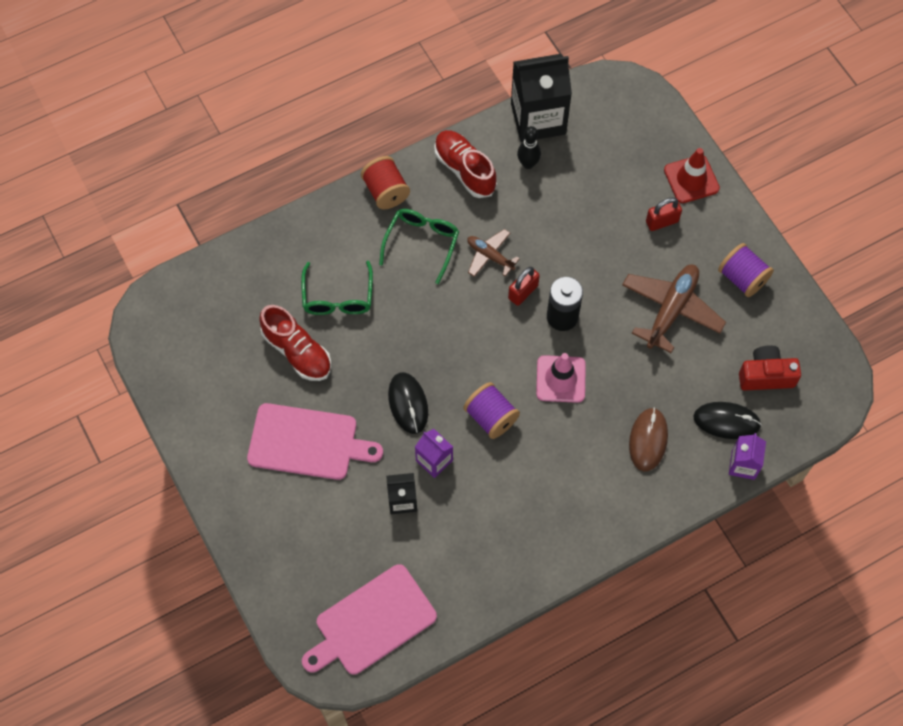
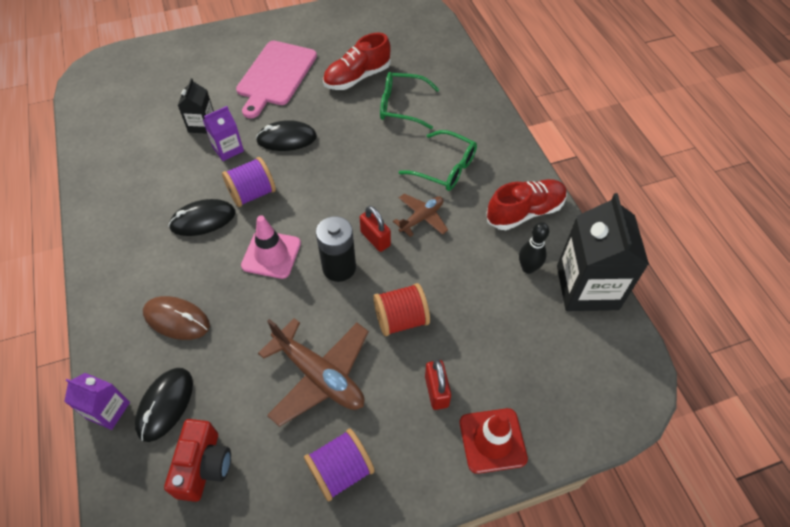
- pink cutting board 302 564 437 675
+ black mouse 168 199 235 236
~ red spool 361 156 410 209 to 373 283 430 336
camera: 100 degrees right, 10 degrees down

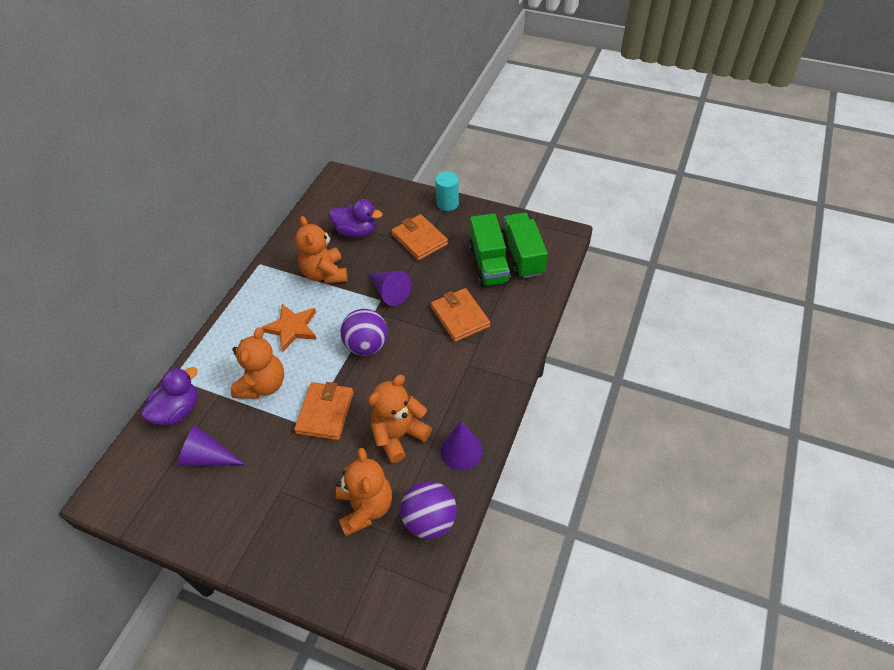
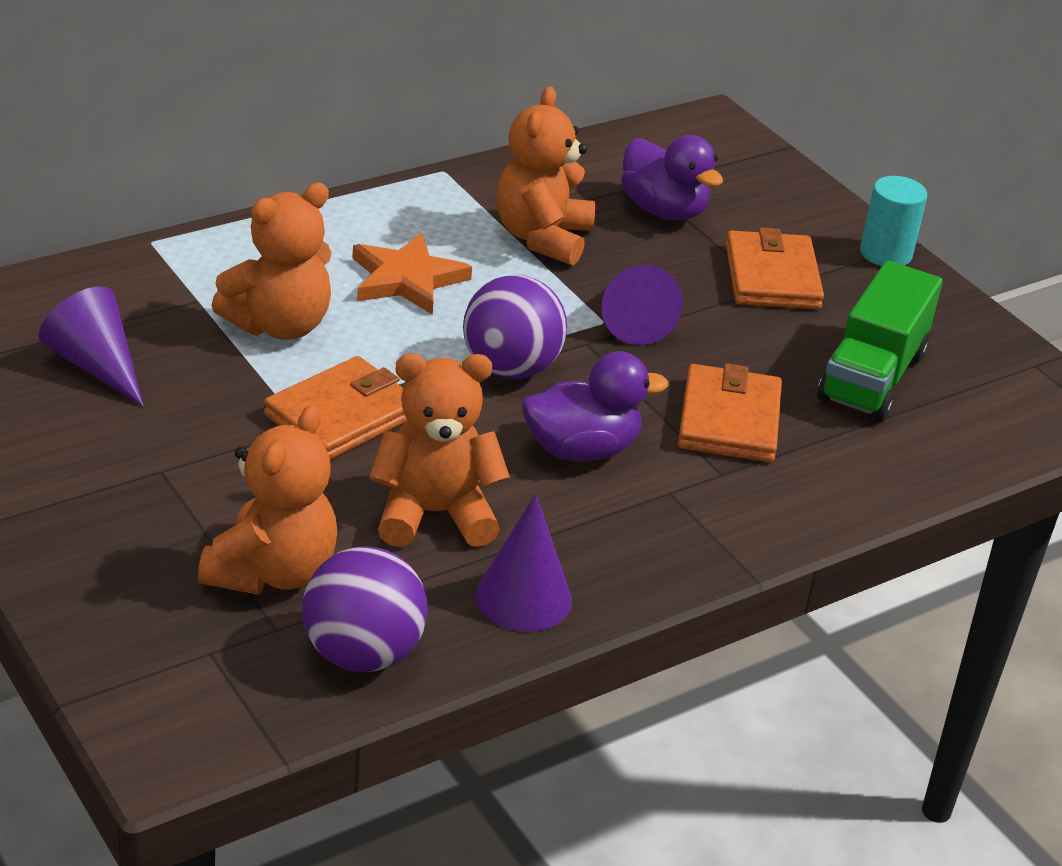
- green truck 502 213 548 278
~ purple duck 141 367 198 425 to 522 351 669 461
camera: 30 degrees right, 15 degrees down

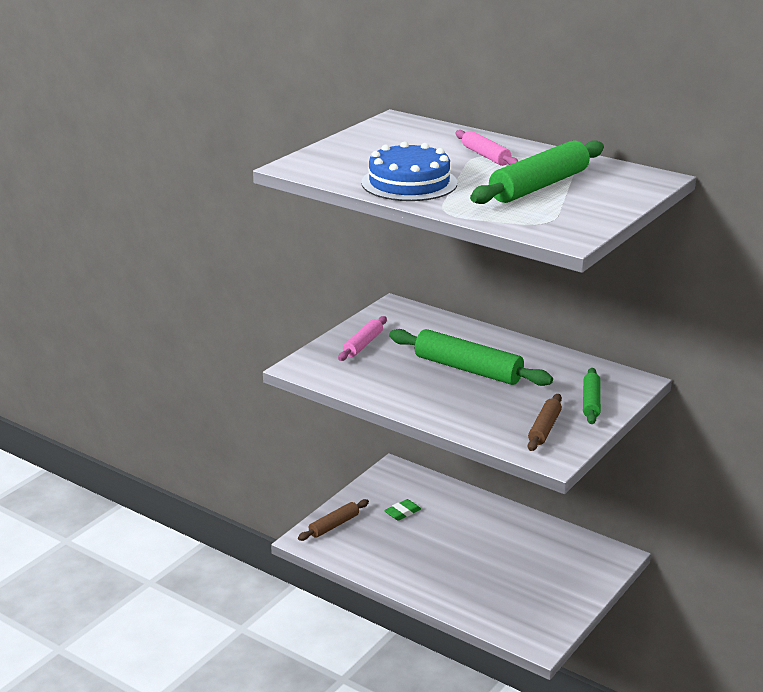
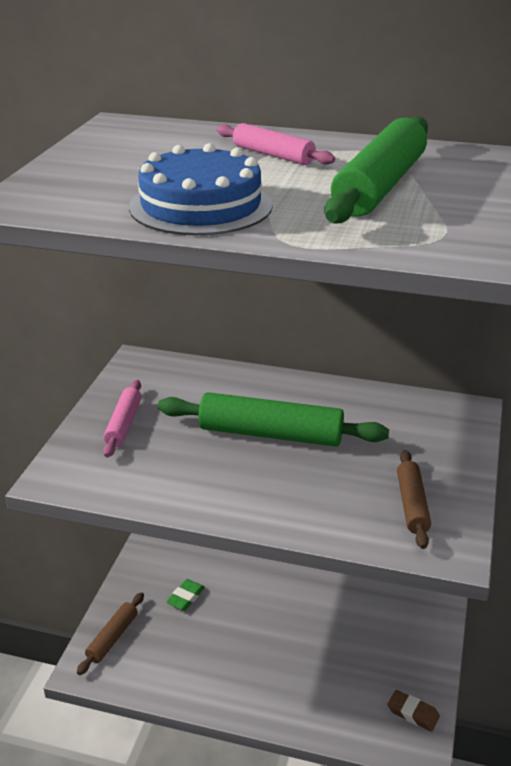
- green rolling pin 583 368 601 424
+ brown eraser 388 690 440 732
camera: 20 degrees left, 5 degrees up

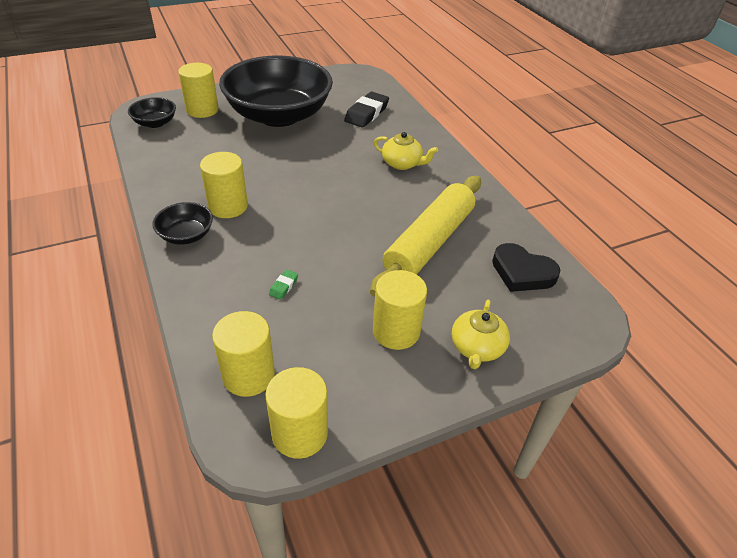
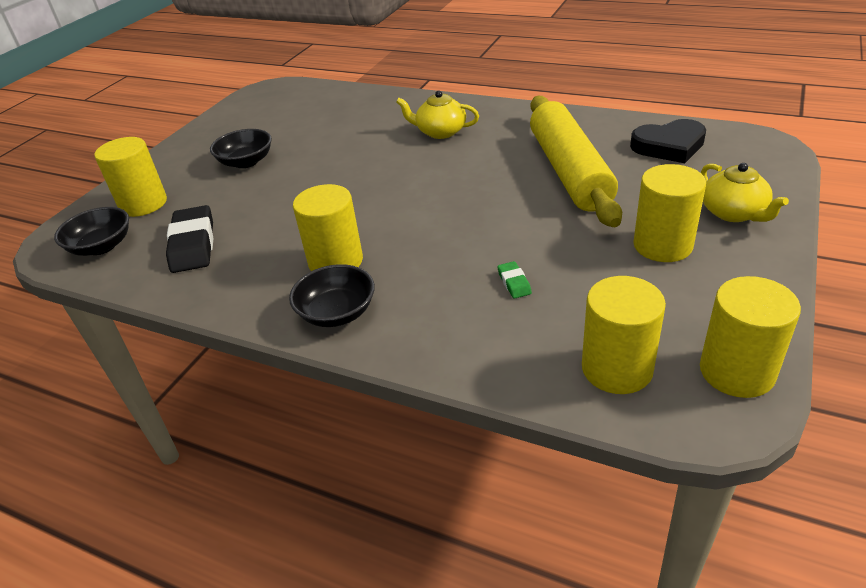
~ black eraser 344 92 389 128 to 166 205 213 273
~ yellow teapot 374 132 438 170 = 396 91 479 139 150 degrees counterclockwise
~ black bowl 219 55 333 127 = 210 129 272 168 x0.41
camera: 35 degrees left, 5 degrees down

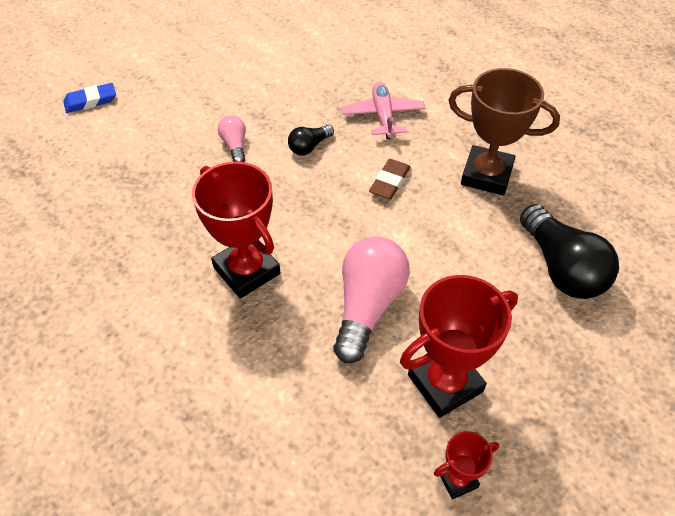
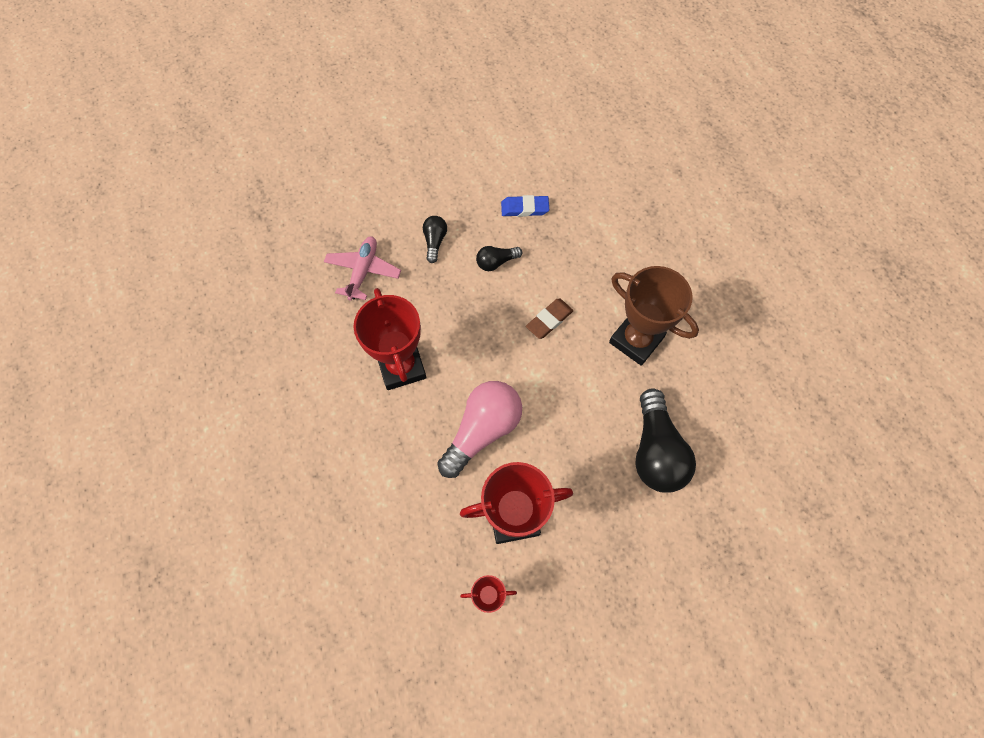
~ blue eraser 63 83 116 113 to 501 195 549 217
~ pink plane 342 81 426 139 to 324 236 401 301
~ pink light bulb 218 116 246 162 to black light bulb 423 216 447 263
camera: 20 degrees right, 15 degrees up

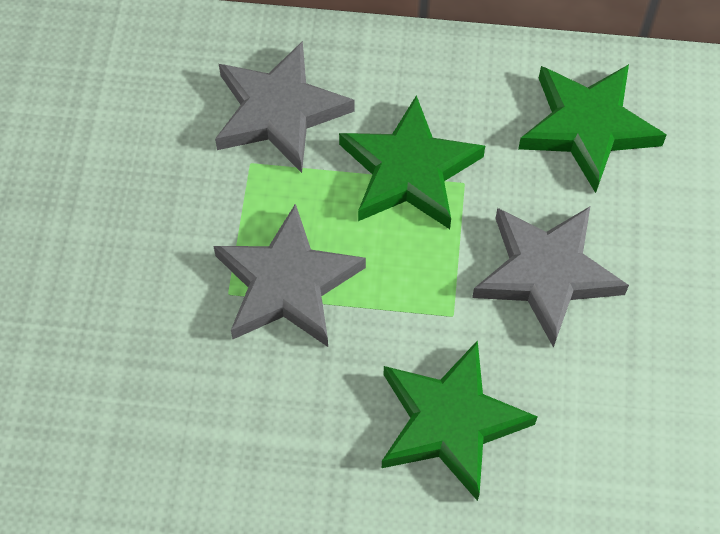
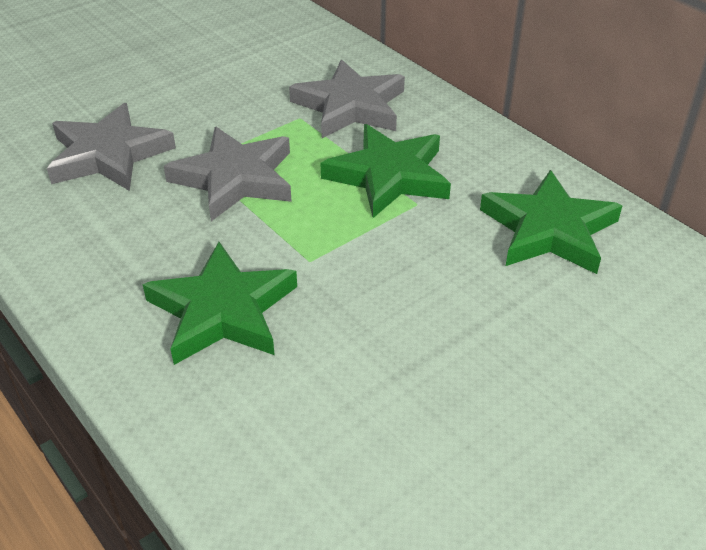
~ grey star 472 207 629 348 to 47 103 176 191
camera: 45 degrees right, 20 degrees down

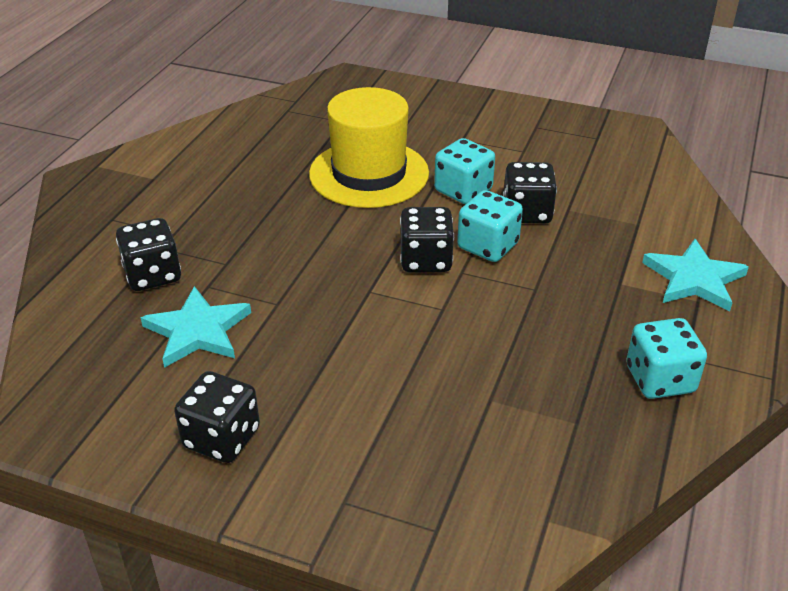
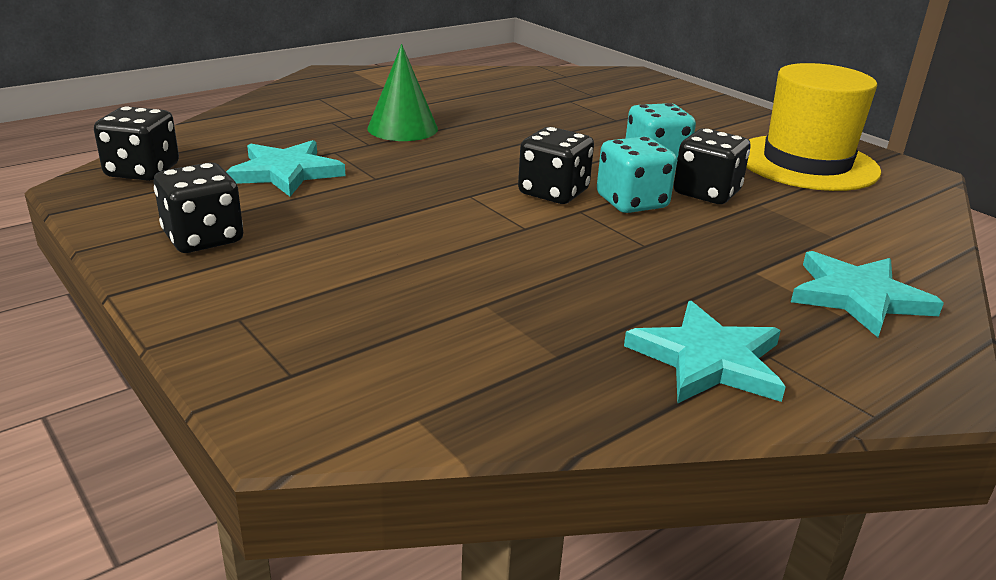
+ green cone 367 44 438 141
~ black dice 116 218 181 291 to 94 106 179 181
~ yellow hat 309 87 429 208 to 746 63 881 191
~ turquoise dice 626 318 707 399 to turquoise star 624 301 786 403
camera: 30 degrees right, 10 degrees down

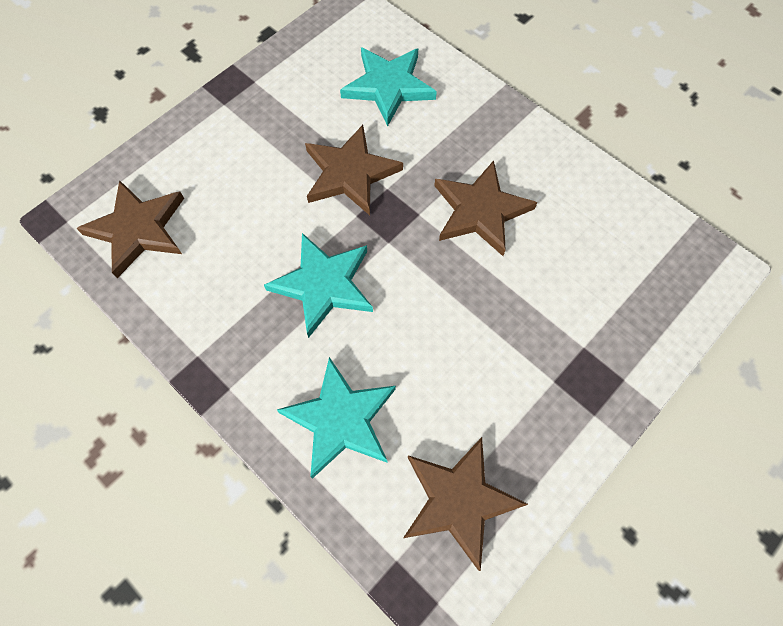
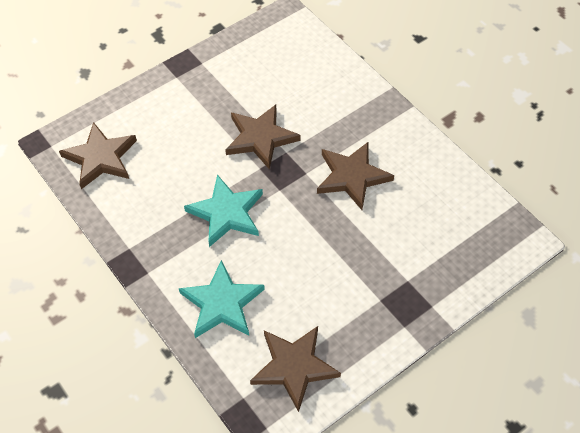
- turquoise star 340 47 437 127
camera: 10 degrees right, 10 degrees down

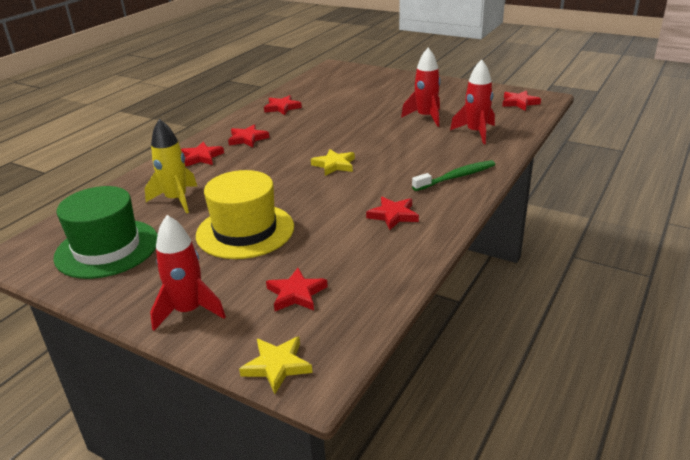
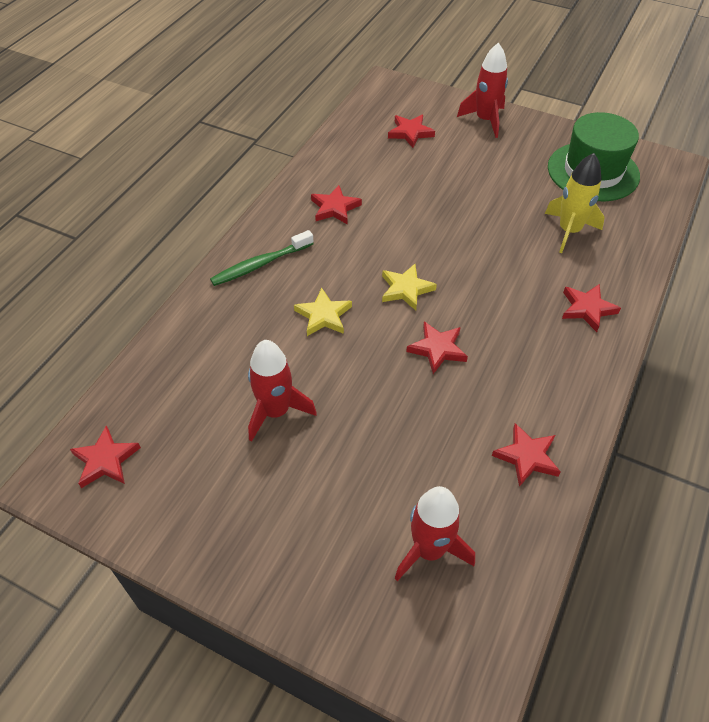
- yellow hat 196 170 294 259
~ red star 228 124 269 147 to 406 322 468 374
~ yellow star 239 337 313 394 to 294 288 352 336
~ red rocket 450 59 495 144 to 395 486 475 581
camera: 175 degrees right, 20 degrees up

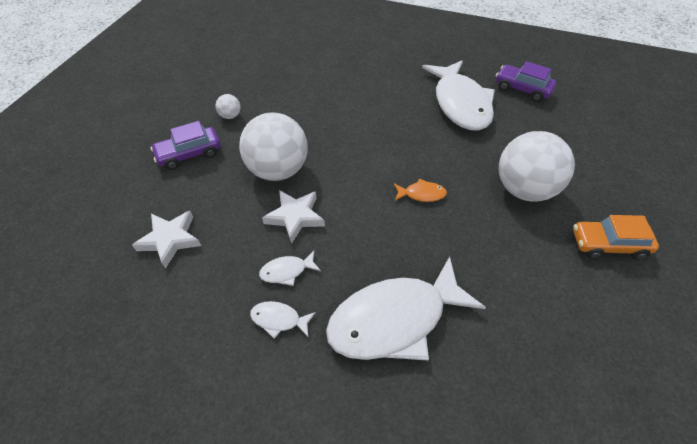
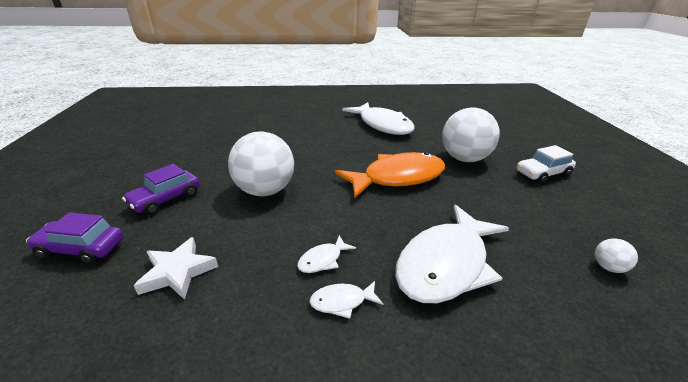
- white star 262 190 325 244
~ white ball 215 94 241 119 to 595 238 638 273
~ purple car 496 61 556 102 to 26 212 123 265
~ orange car 573 215 659 260 to white car 517 145 576 184
~ orange fish 394 179 447 202 = 335 152 445 198 x2.44
camera: 25 degrees left, 20 degrees down

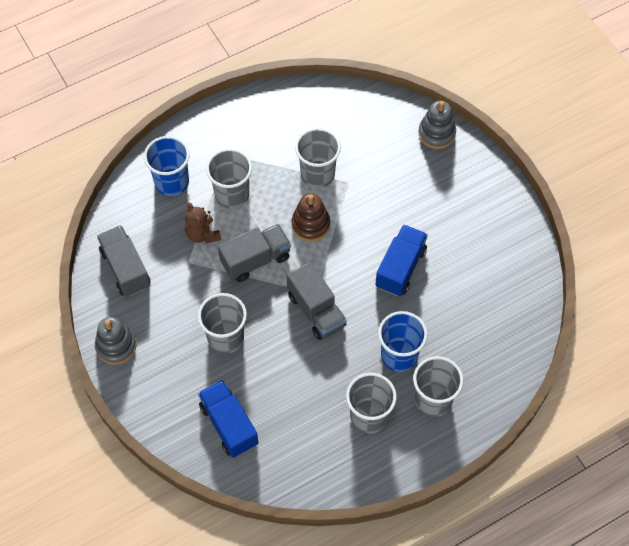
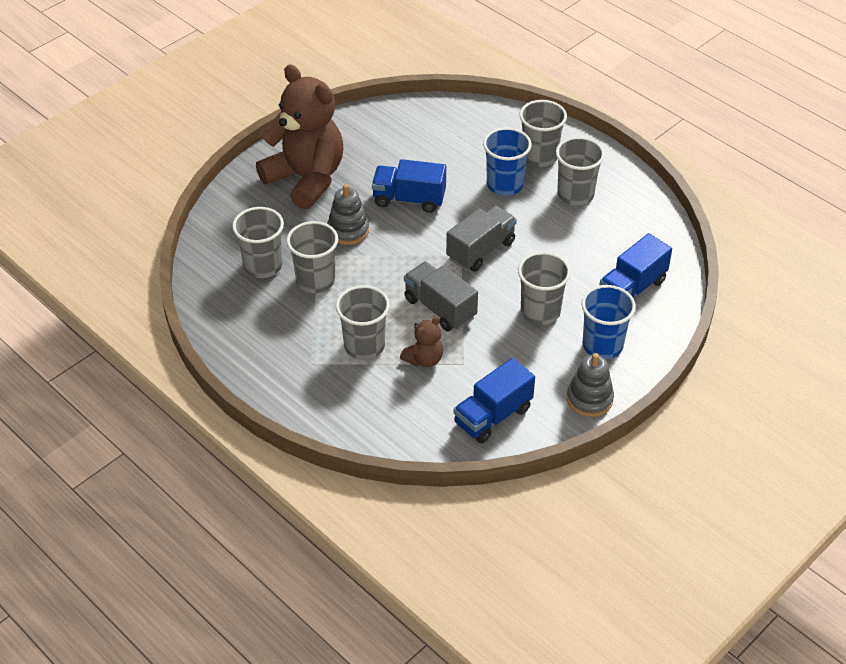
- brown stacking toy 291 193 330 241
+ grey cup 232 207 284 278
+ brown teddy bear 256 65 343 209
~ blue cup 144 136 190 196 to 581 285 636 359
~ grey stacking toy 418 101 456 149 to 327 184 369 245
~ grey truck 97 225 151 297 to blue truck 454 358 535 443
camera: 105 degrees left, 15 degrees down

